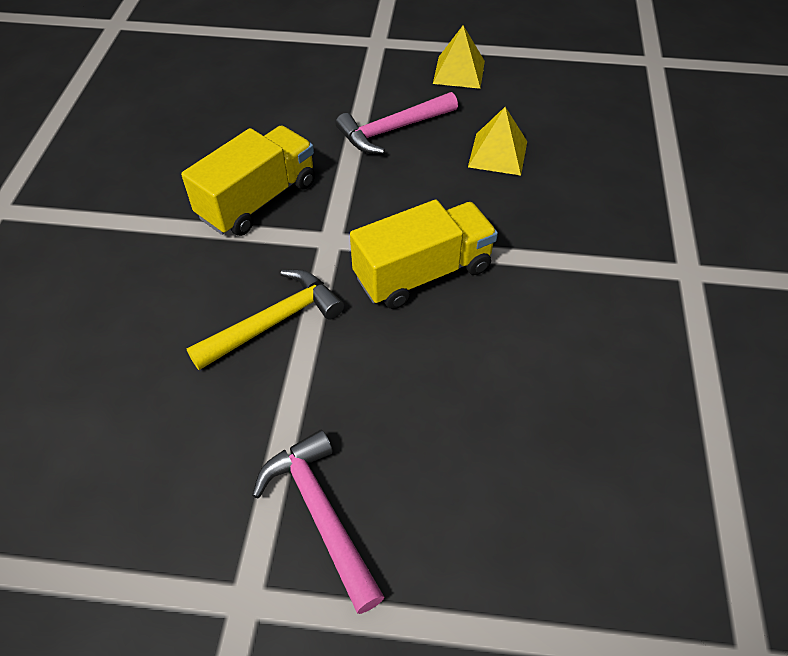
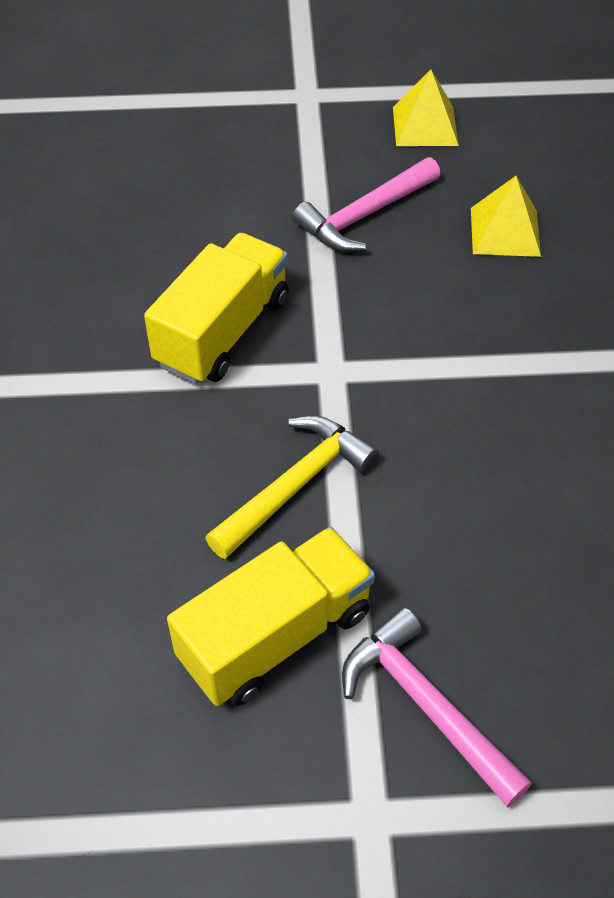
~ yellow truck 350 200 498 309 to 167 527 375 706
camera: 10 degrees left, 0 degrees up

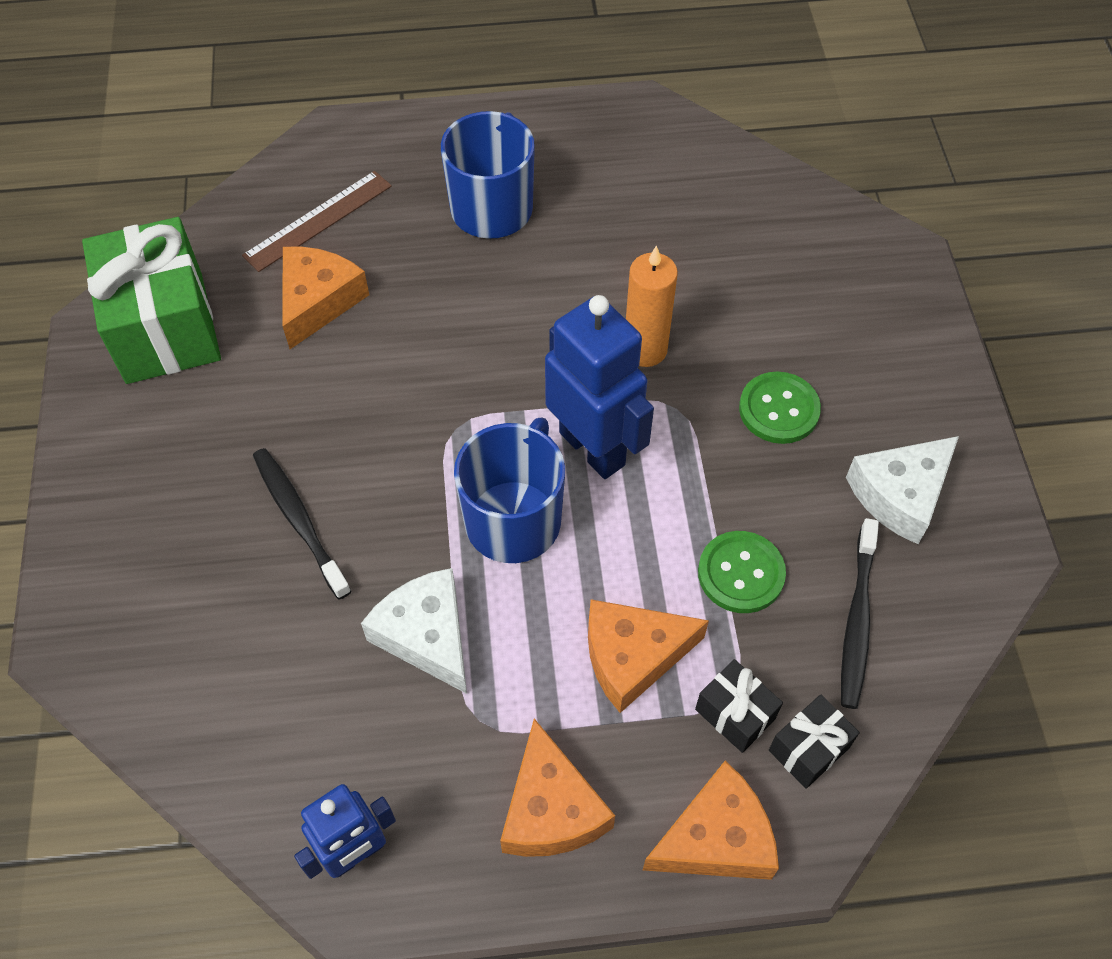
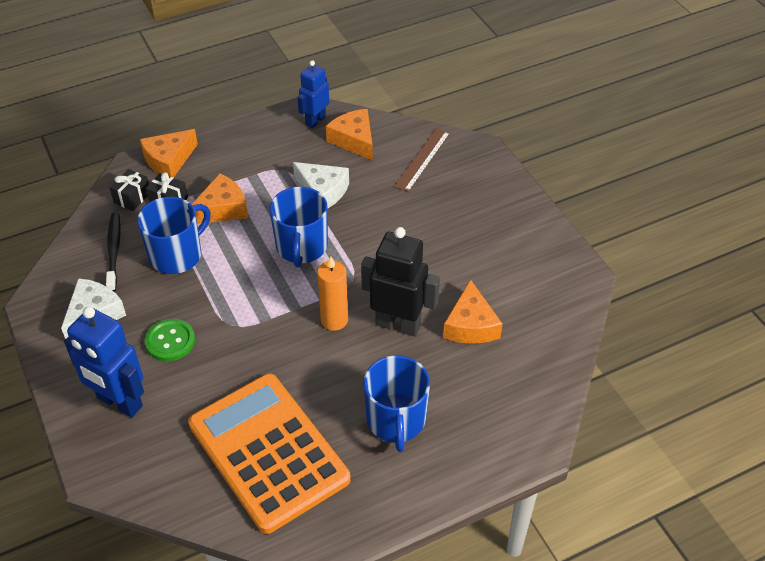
- green gift 82 217 221 384
- black toothbrush 253 448 352 600
+ orange calculator 188 373 351 534
+ black robot 361 227 440 336
~ brown ruler 242 171 392 272 to 394 128 450 192
~ orange cheese 500 718 615 857 to 326 109 373 161
~ blue robot 545 295 654 479 to 64 306 144 418
~ orange candle 626 245 678 367 to 317 257 348 331
~ green button 698 531 786 613 to blue mug 137 197 211 274
camera: 160 degrees right, 10 degrees down

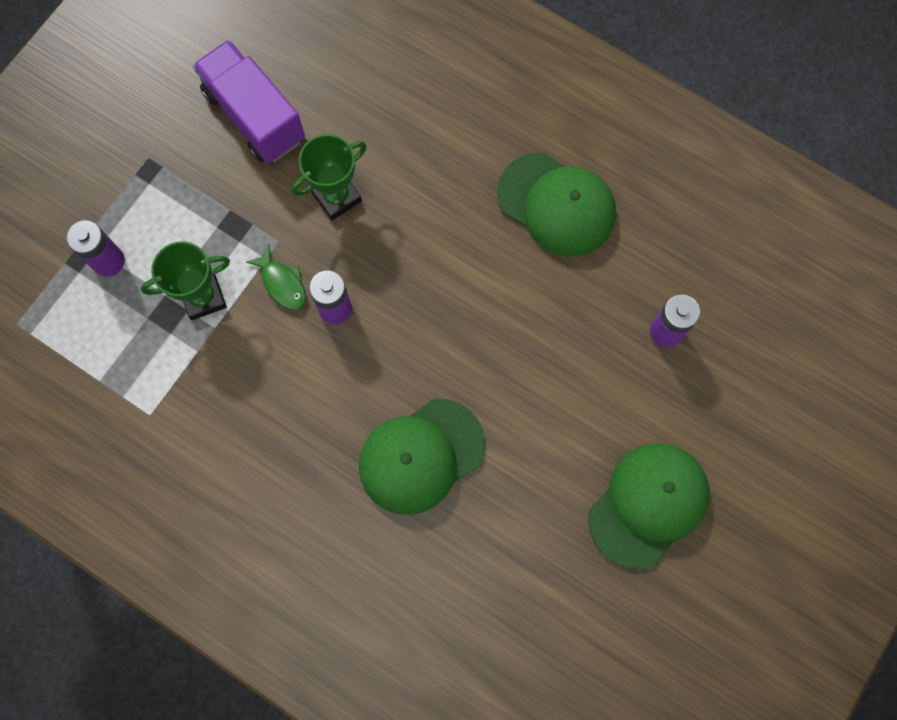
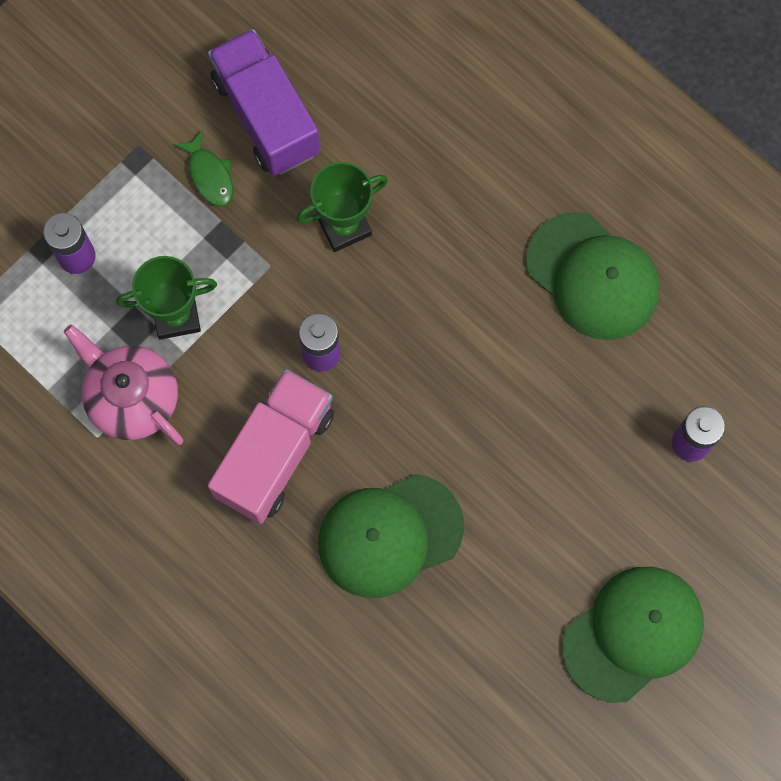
+ pink teapot 64 325 183 445
+ pink truck 208 369 334 524
~ green fish 246 245 306 310 to 174 130 233 207
camera: 10 degrees right, 0 degrees up

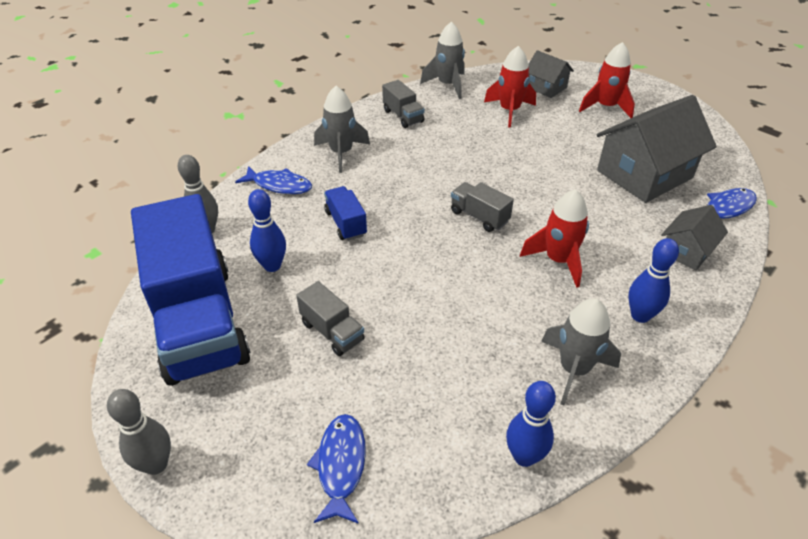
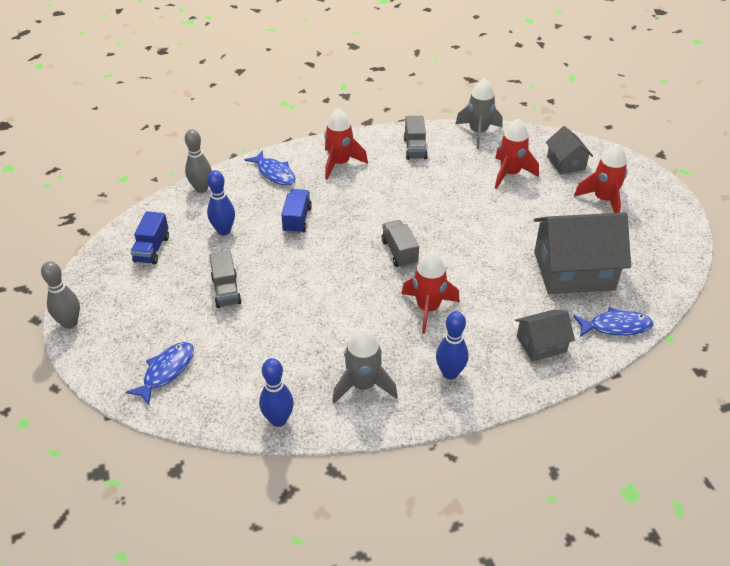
~ grey rocket 314 86 370 173 to red rocket 324 108 368 179
~ blue truck 131 194 251 386 = 131 211 169 265 x0.41
camera: 30 degrees right, 0 degrees up

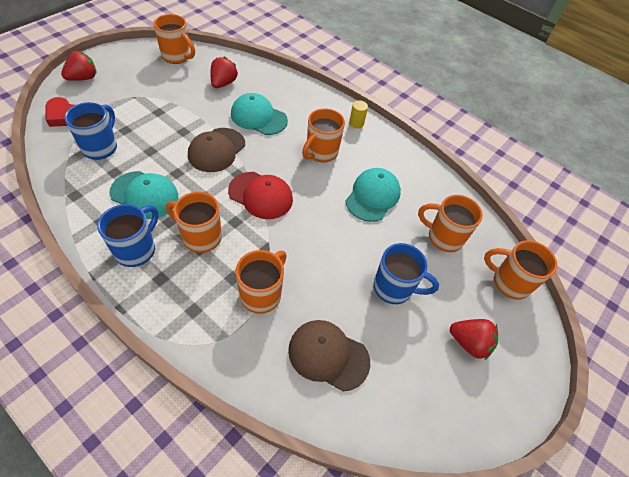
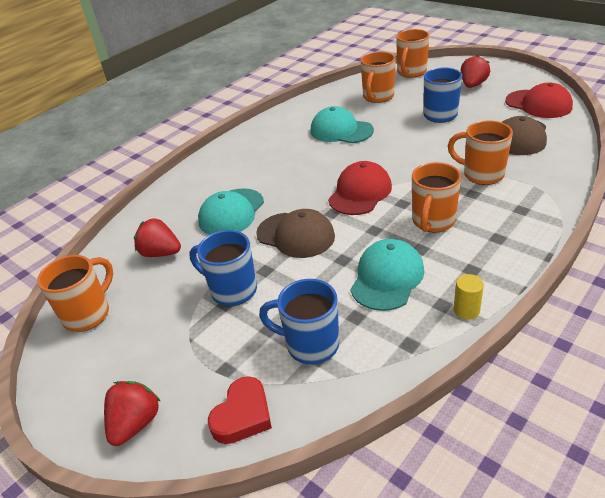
- orange mug 302 108 345 163
+ red cap 505 83 573 118
~ blue mug 97 204 158 267 to 189 230 257 306
~ yellow cylinder 349 100 368 129 to 453 274 484 319
~ red strawberry 61 51 96 81 = 104 381 161 446 60 degrees clockwise
camera: 80 degrees left, 15 degrees down

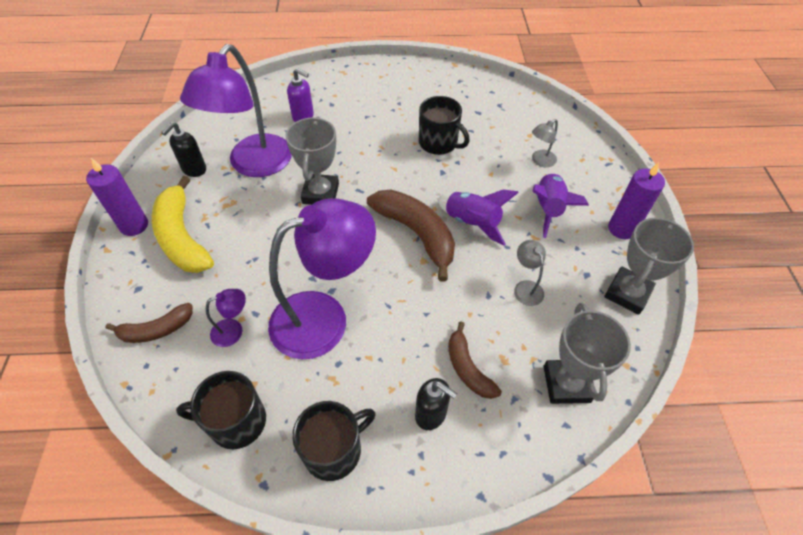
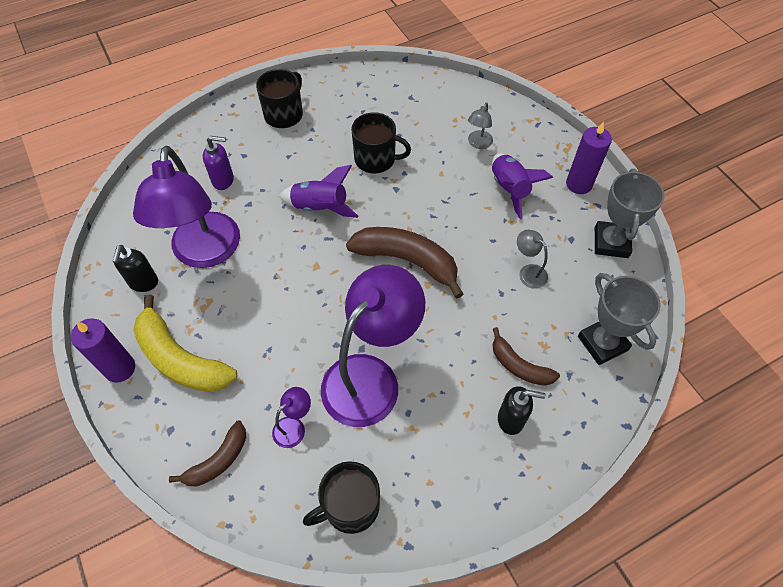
- grey trophy 286 116 339 205
~ black mug 292 401 376 481 to 256 69 303 128
~ purple rocket 437 189 519 246 to 279 165 359 218
camera: 25 degrees left, 5 degrees up

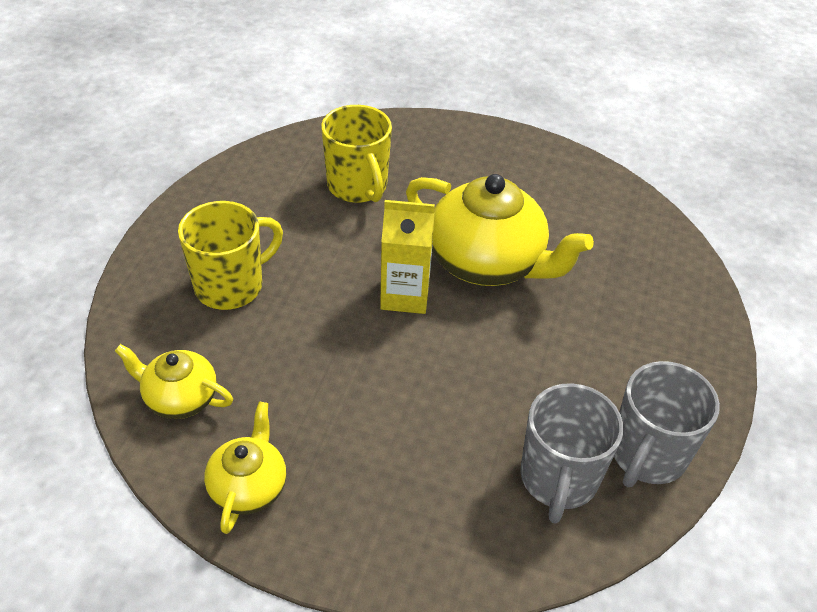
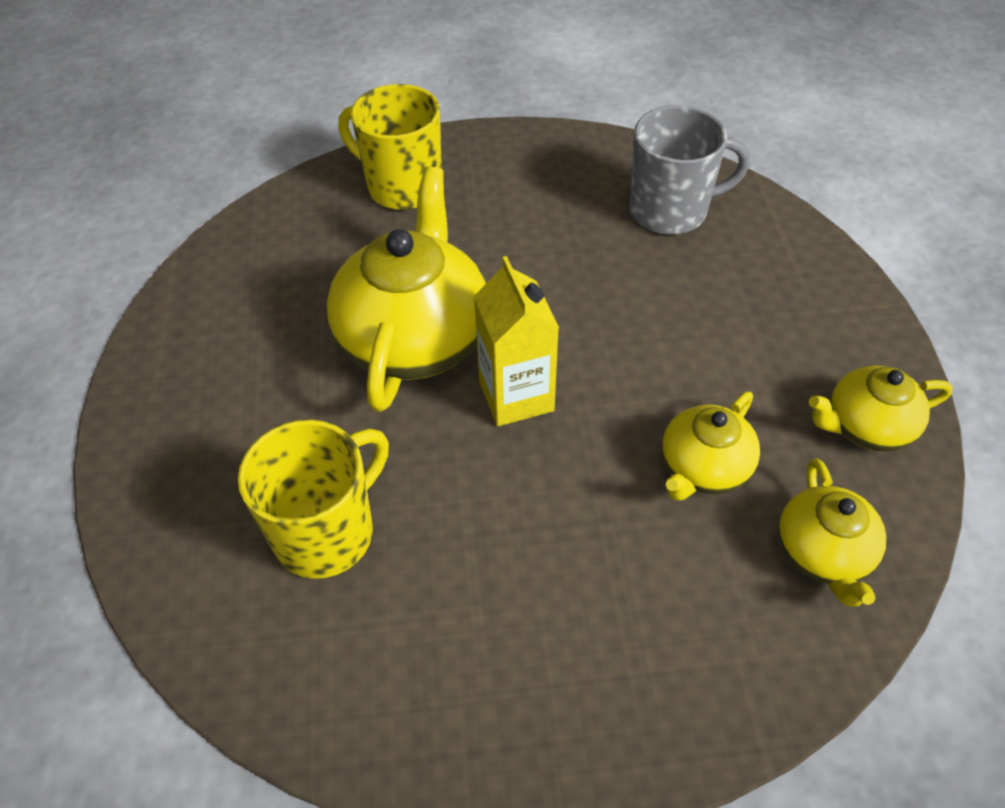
- grey mug 614 361 720 487
+ yellow teapot 662 391 760 501
~ yellow mug 178 201 283 310 to 339 84 442 210
camera: 110 degrees left, 5 degrees up

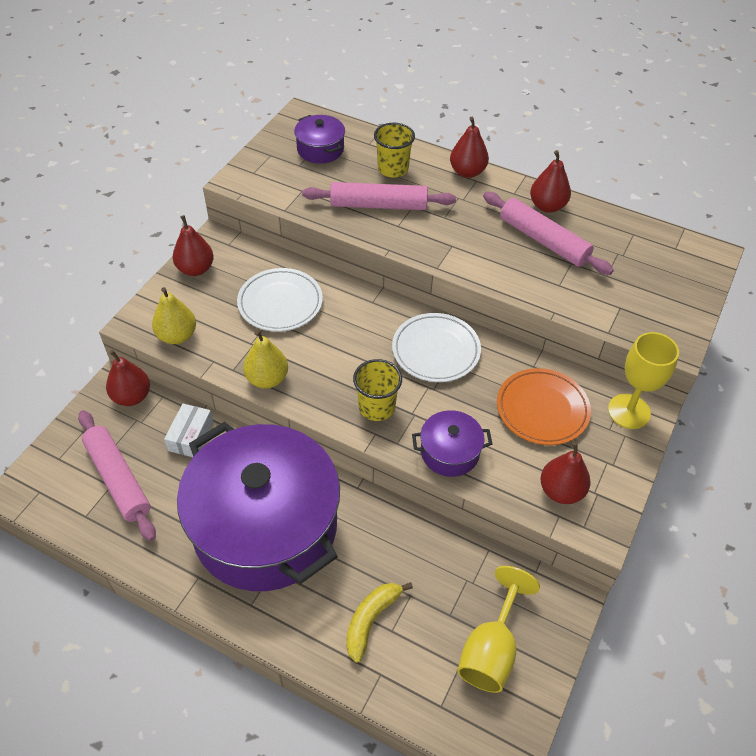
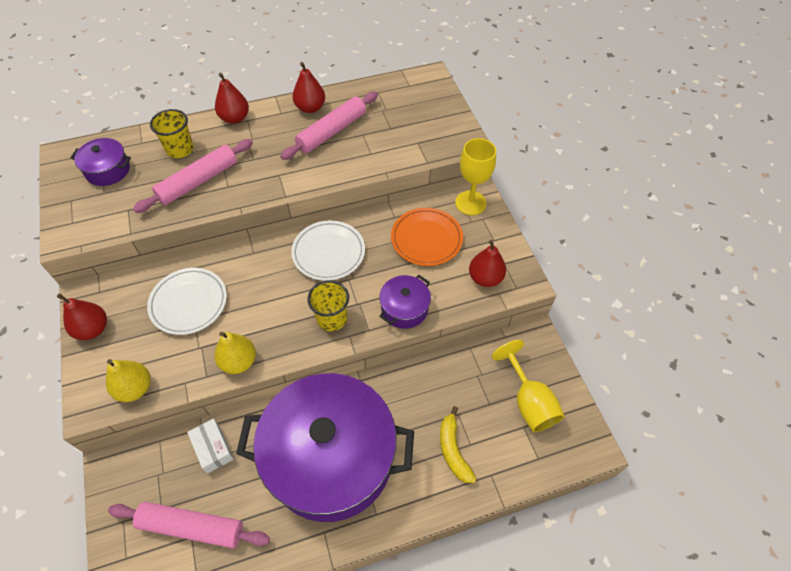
- red pear 106 350 150 406
~ pink rolling pin 483 192 614 275 = 280 92 378 160 45 degrees counterclockwise
camera: 45 degrees left, 5 degrees up

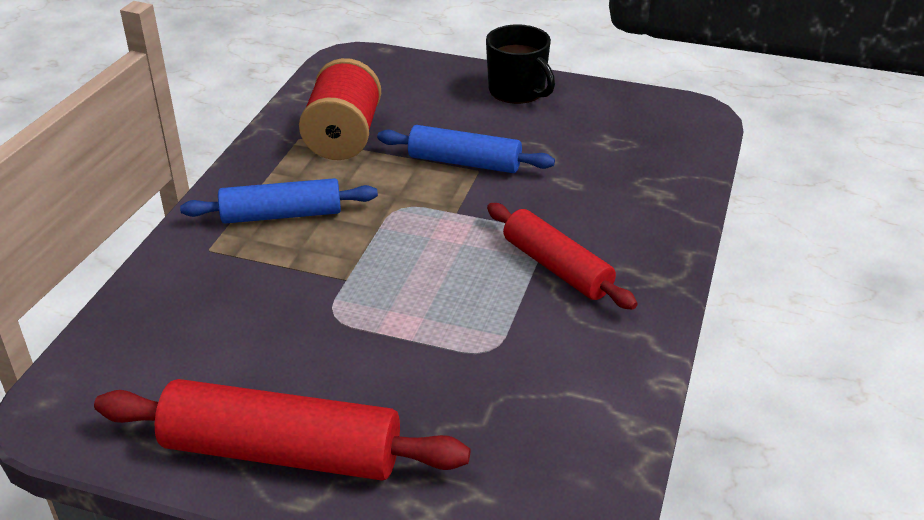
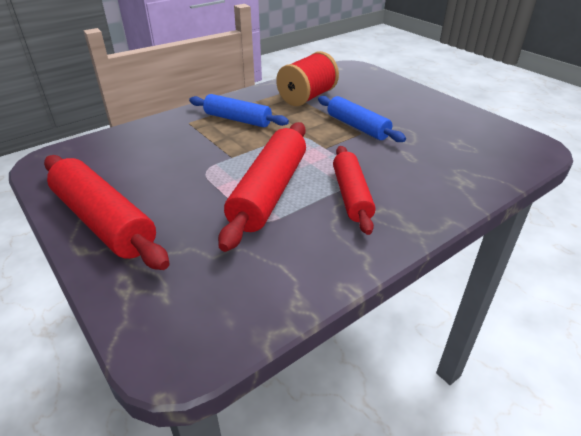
- black mug 486 24 555 104
+ red rolling pin 218 122 306 252
camera: 35 degrees right, 0 degrees up

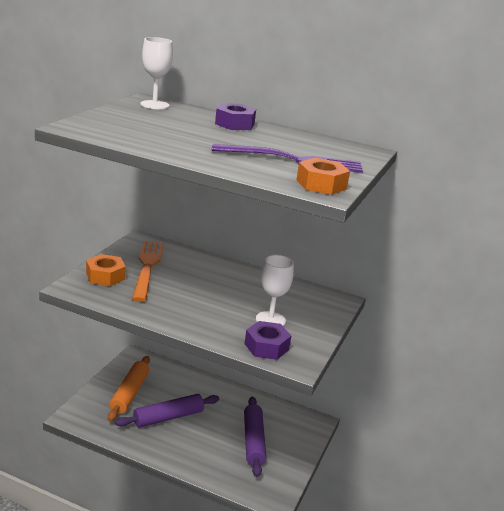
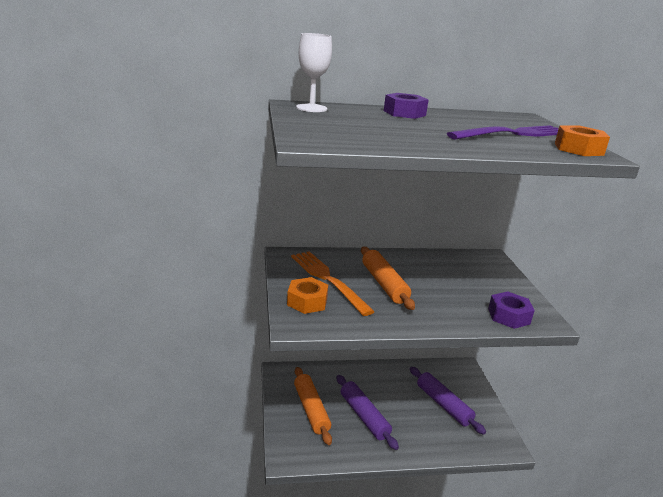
- white goblet 256 255 294 326
+ orange rolling pin 361 247 415 310
~ purple rolling pin 115 394 219 428 = 337 375 399 450 60 degrees counterclockwise
camera: 30 degrees left, 0 degrees up

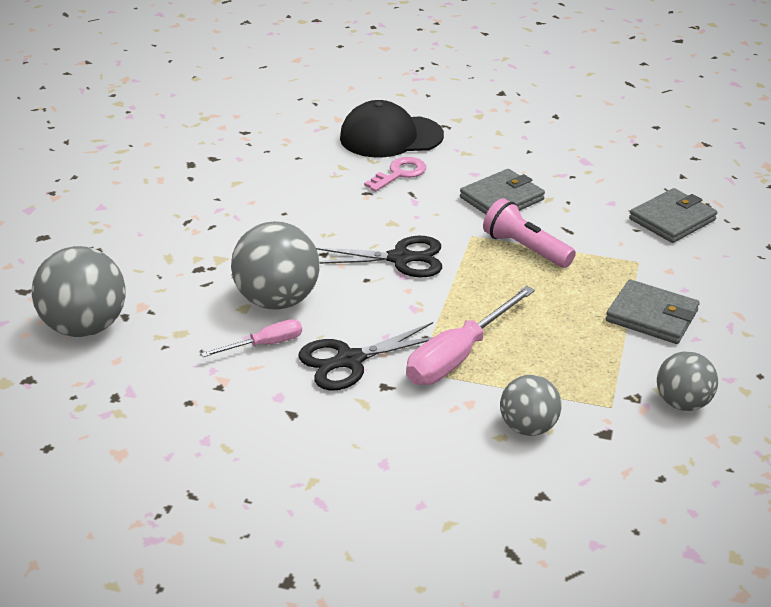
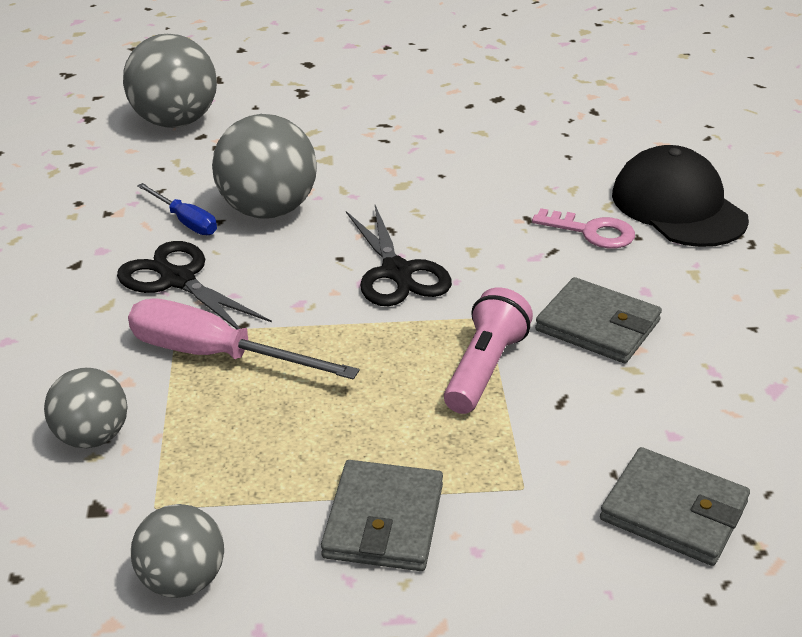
~ pink screwdriver 201 319 302 357 to blue screwdriver 137 183 217 235
camera: 70 degrees right, 0 degrees up

